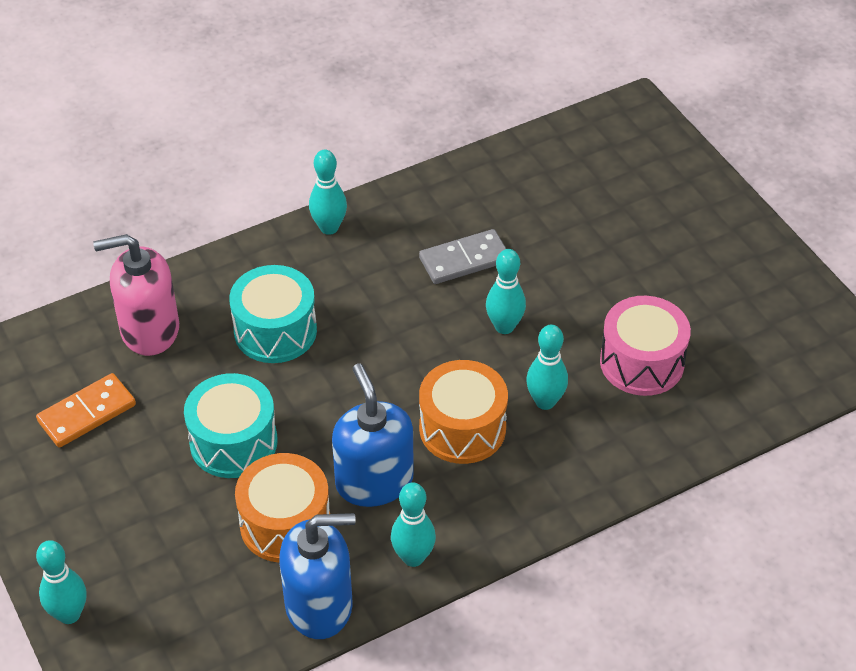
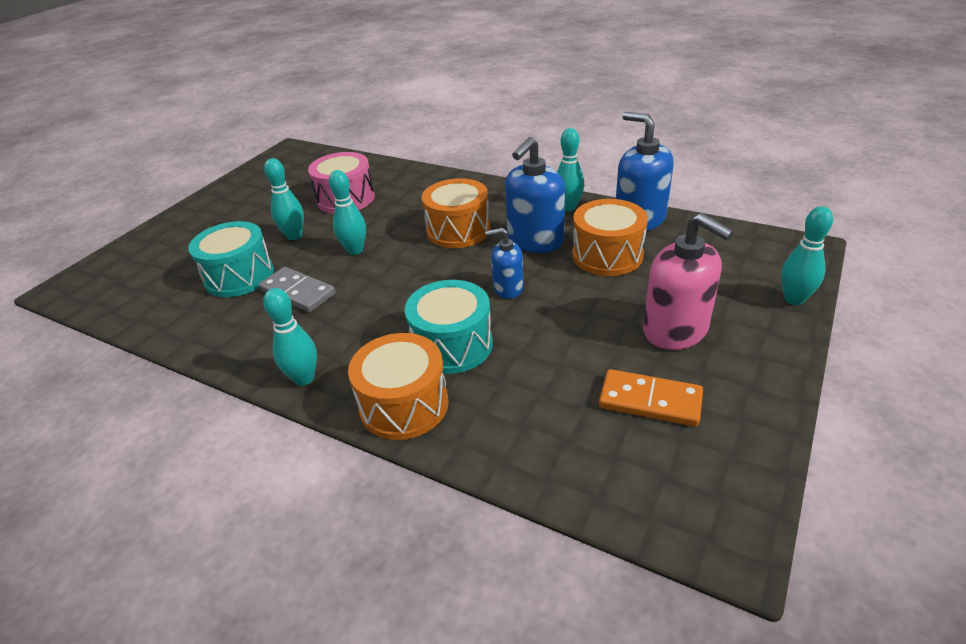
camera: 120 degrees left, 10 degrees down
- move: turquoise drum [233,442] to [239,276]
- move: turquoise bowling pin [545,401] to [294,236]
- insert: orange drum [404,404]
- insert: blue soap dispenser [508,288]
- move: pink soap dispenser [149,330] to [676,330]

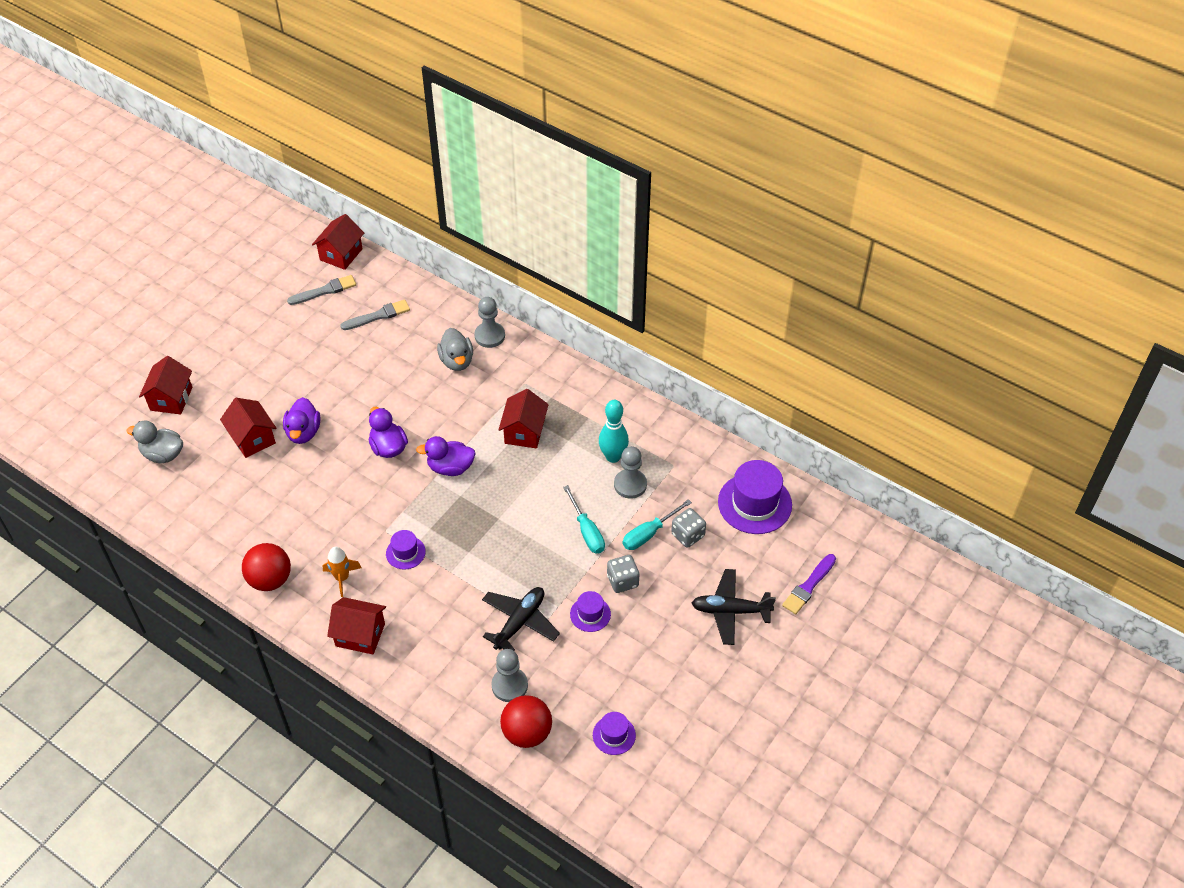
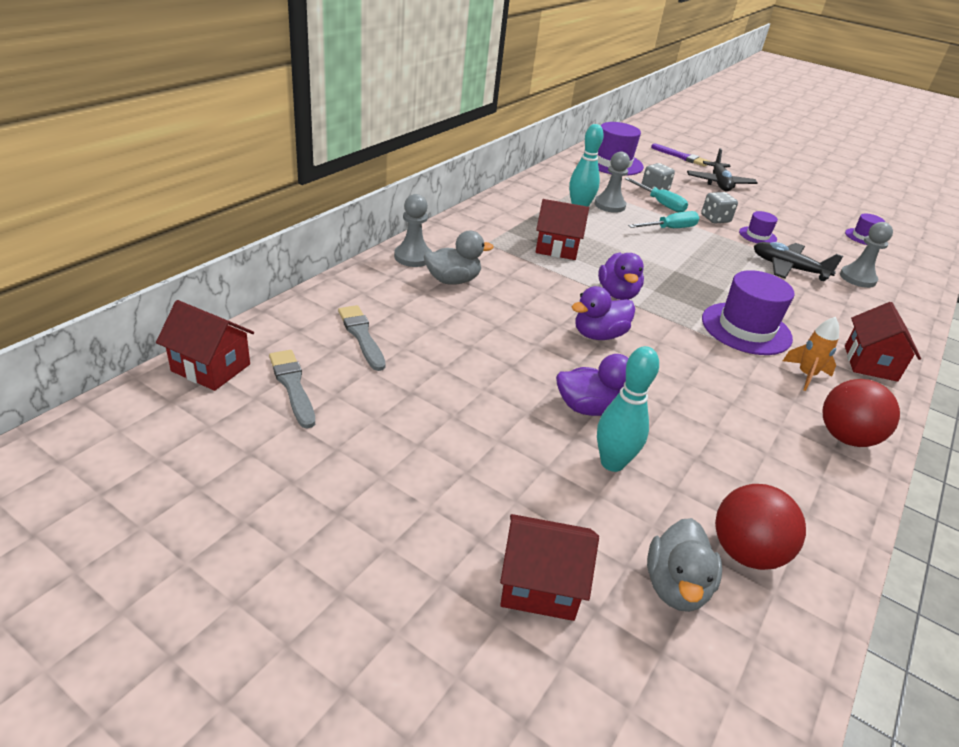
camera: 95 degrees left, 15 degrees down
- replace: red house [252,438] to turquoise bowling pin [612,463]
- resize: purple hat [405,552] = [746,328] x1.91
- move: red ball [527,733] to [745,552]

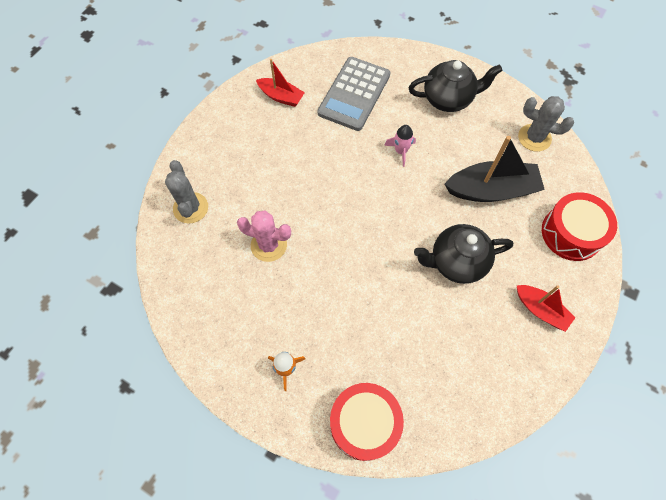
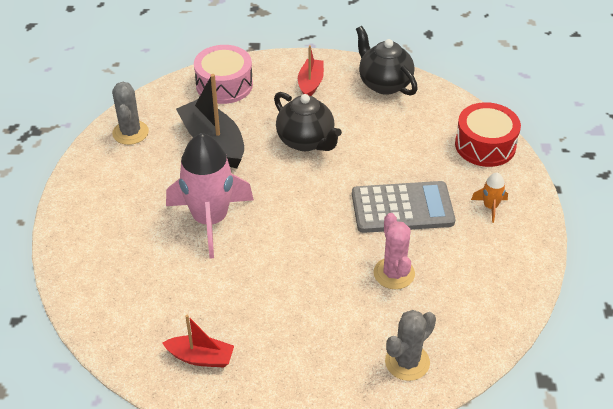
camera: 120 degrees left, 20 degrees down
- rotate: red boat [281,97] = [201,357] 105 degrees clockwise
- resize: pink rocket [400,151] = [210,220] x2.38
- recolor: red drum [571,233] to pink drum [224,85]
- move: grey calculator [354,94] to [402,208]
- move: black teapot [448,99] to [384,83]

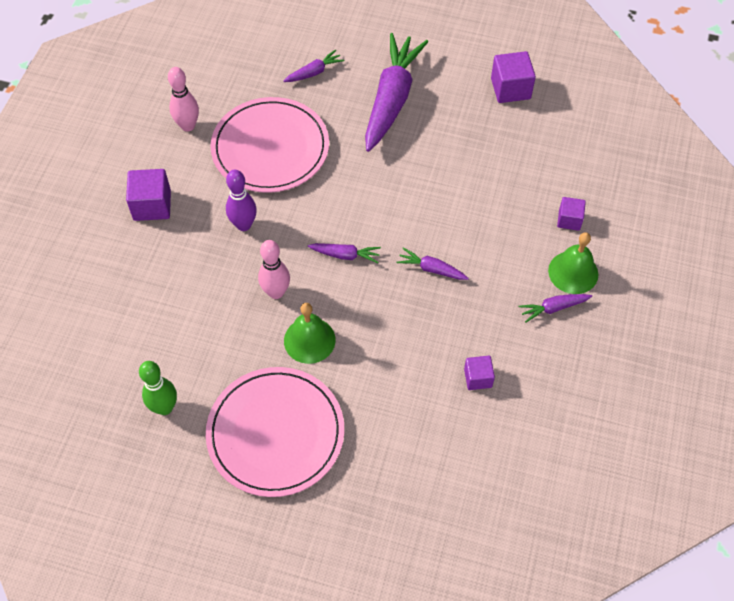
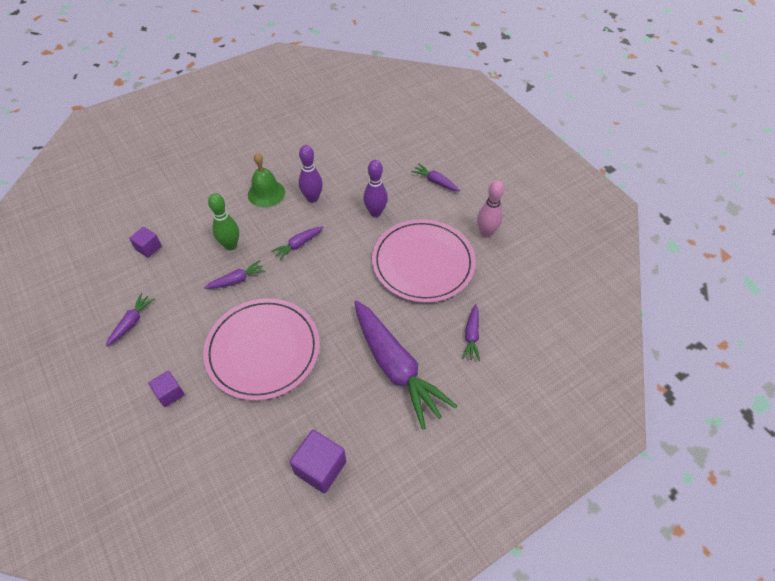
camera: 130 degrees right, 5 degrees down
- move: pink plate [275,433] to [263,350]
- move: green bowling pin [164,407] to [230,245]
- recolor: pink bowling pin [276,292] to purple bowling pin [312,198]
- replace: purple cube [152,205] to purple carrot [435,182]
- delete: green bell [573,272]

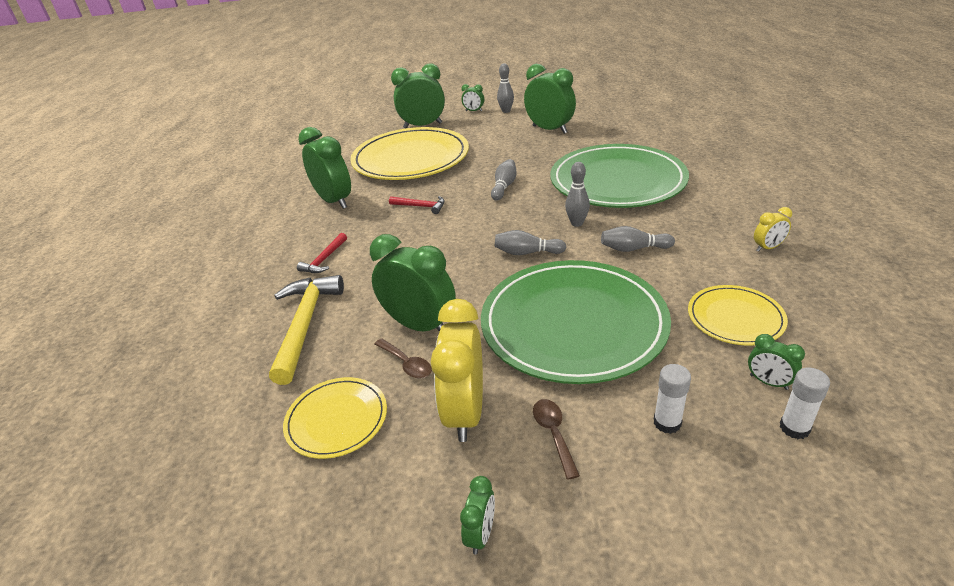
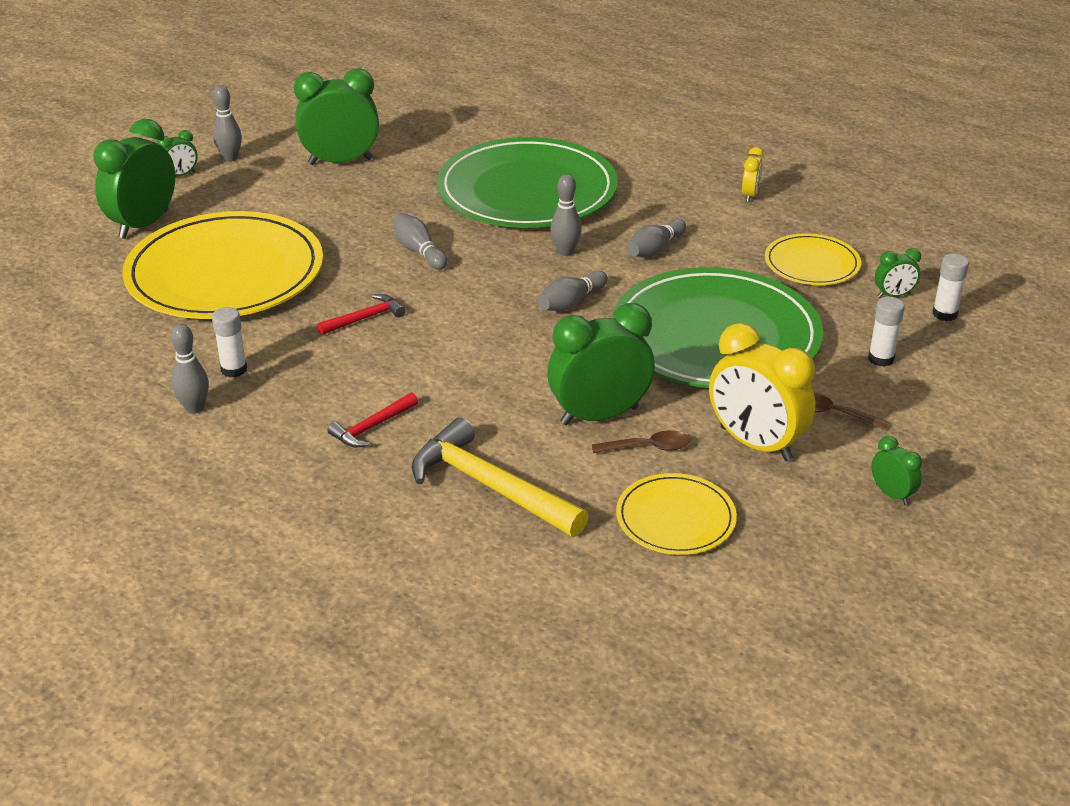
camera: 55 degrees left, 0 degrees up
- insert: grey bowling pin [194,408]
- replace: green clock [334,201] to white glue stick [234,369]
- rotate: red hammer [324,259] = [372,427] 75 degrees clockwise

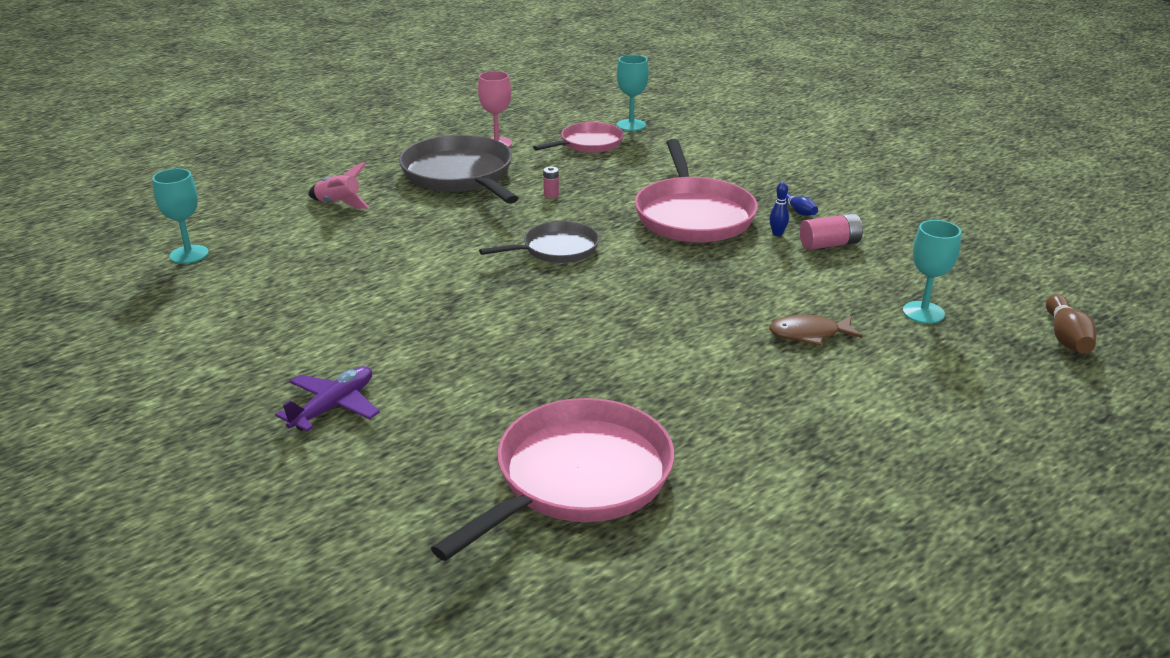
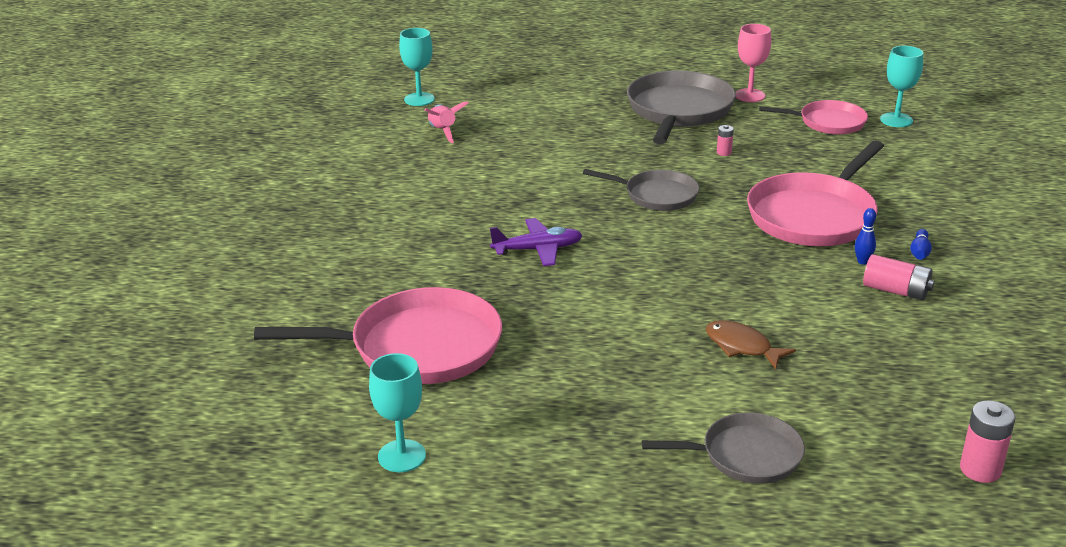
camera: 45 degrees right, 0 degrees up
- move: turquoise goblet [923,312] to [402,456]
- move: pink rocket [339,204] to [443,132]
- move: purple plane [333,407] to [538,250]
- insert: grey pan [746,455]
- replace: brown bowling pin [1066,337] to pink battery [980,469]

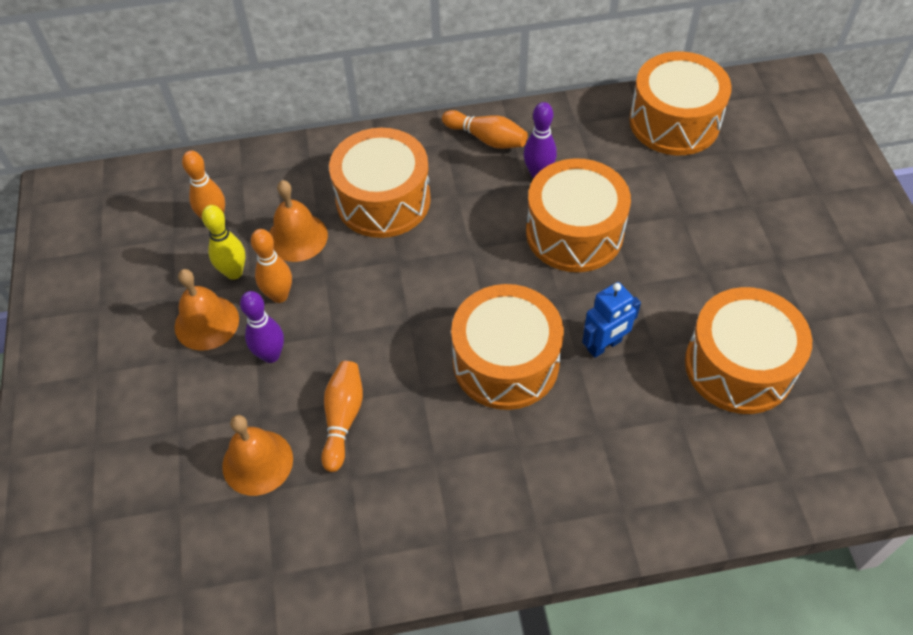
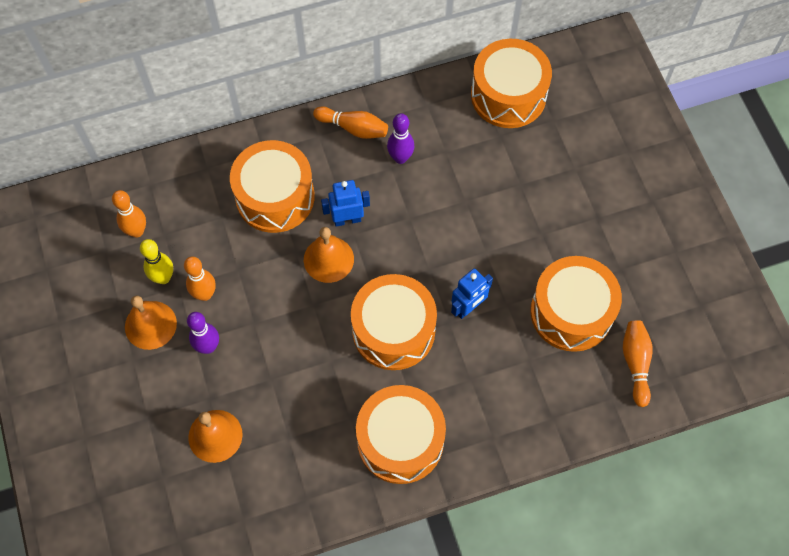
camera: 10 degrees left, 10 degrees up
- move: orange bell [297,237] to [328,259]
- insert: blue robot [347,219]
- move: orange drum [574,232] to [400,441]
- move: orange bowling pin [343,418] to [635,363]

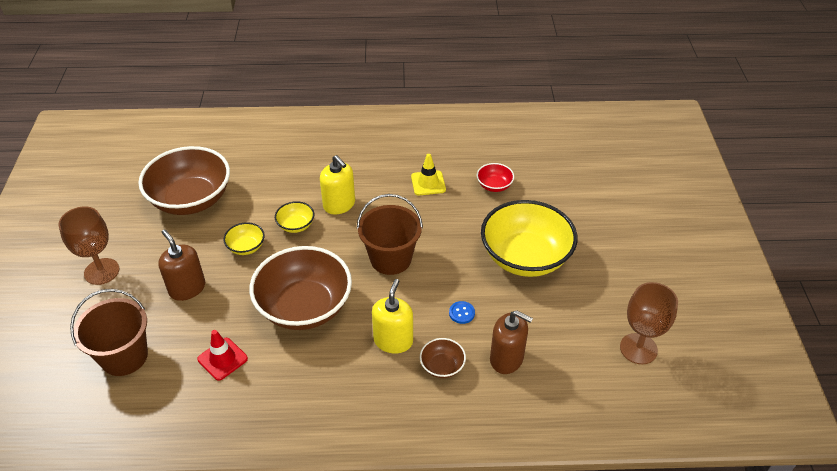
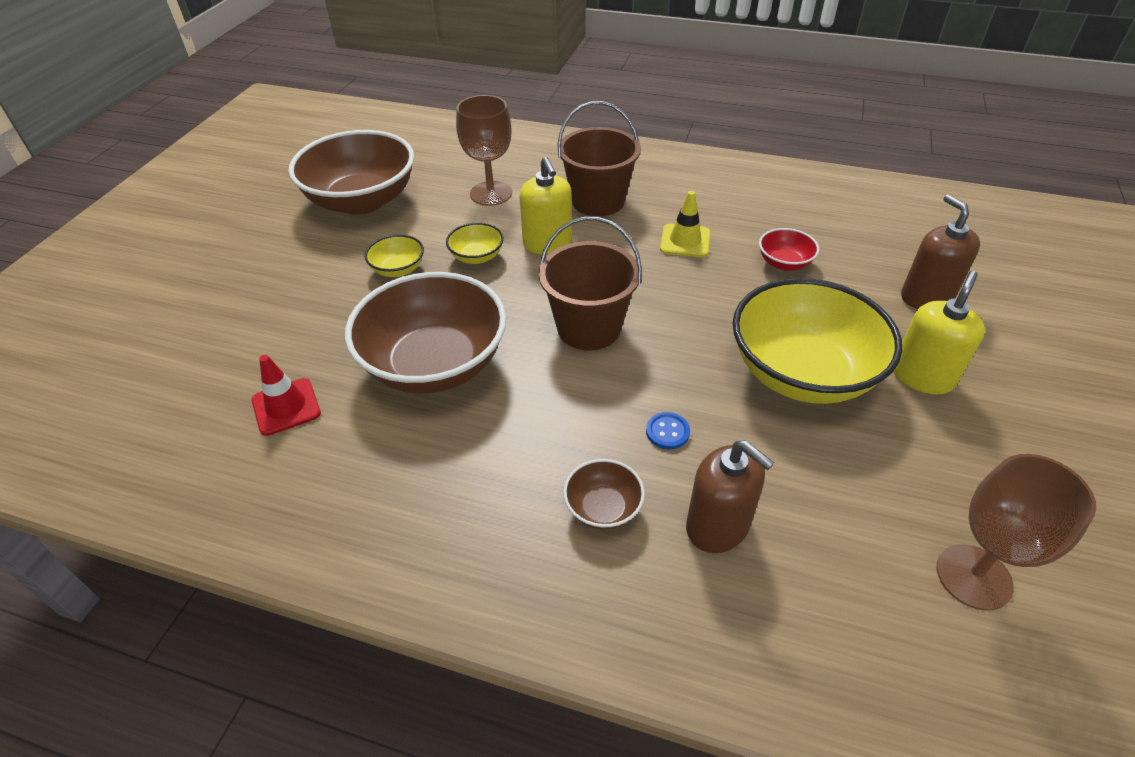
camera: 20 degrees right, 0 degrees up
- move: brown goblet [101,271] to [491,193]
- move: brown bucket [124,356] to [598,201]
- move: yellow soap dispenser [393,341] to [922,376]
- move: brown soap dispenser [187,288] to [926,297]

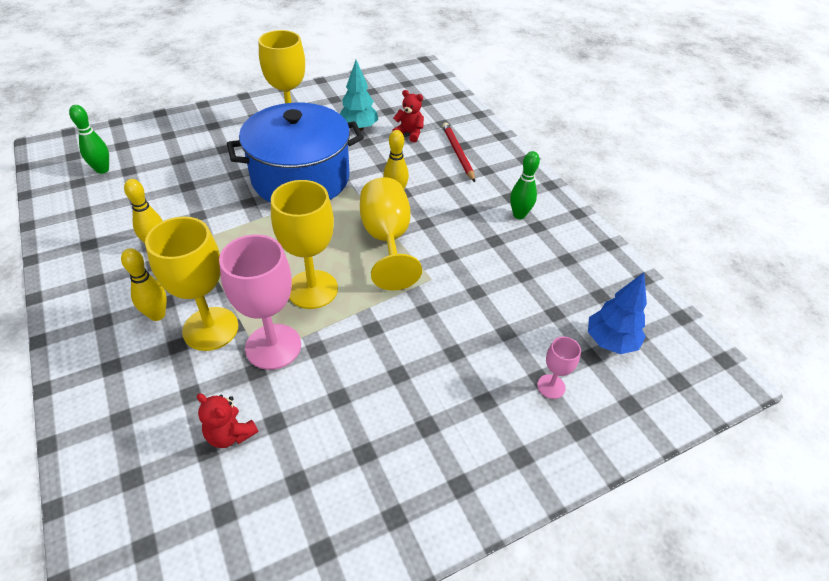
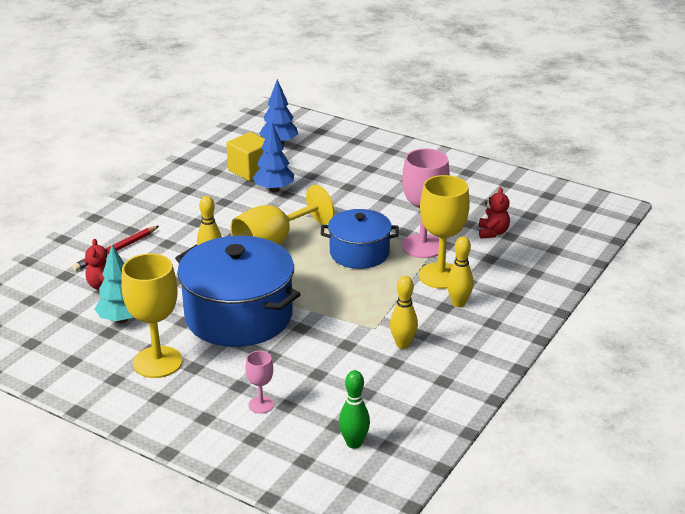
camera: 120 degrees left, 15 degrees down
- insert: yellow cube [250,170]
- move: pink goblet [551,386] to [261,405]
- insert: blue tree [274,189]
- replace: yellow goblet [312,289] to blue pot [359,253]
- delete: green bowling pin [519,215]

